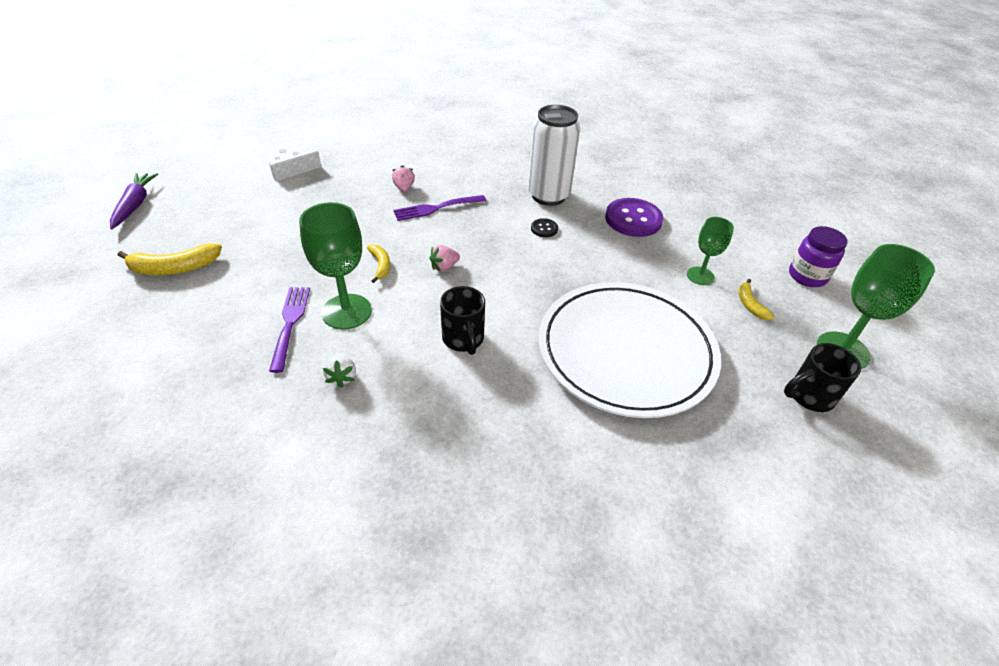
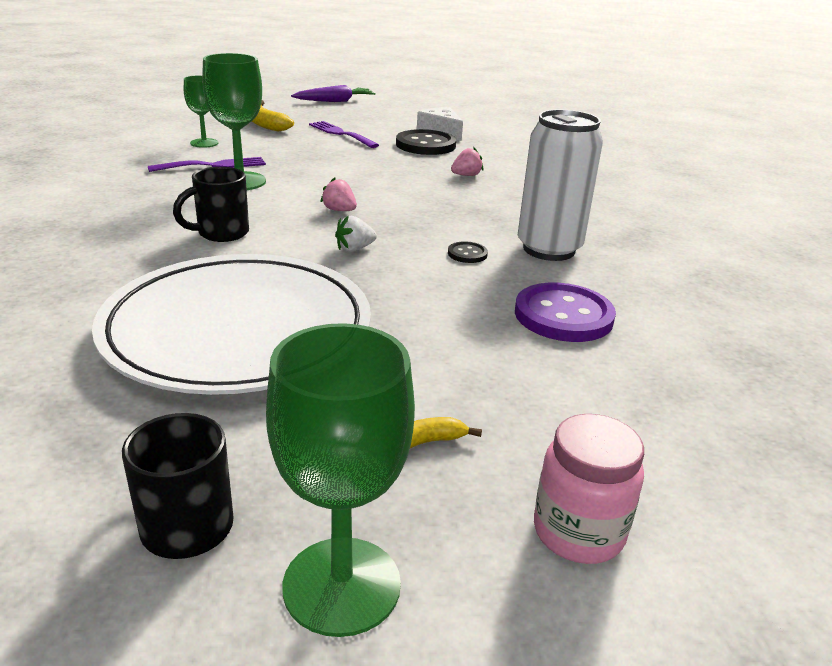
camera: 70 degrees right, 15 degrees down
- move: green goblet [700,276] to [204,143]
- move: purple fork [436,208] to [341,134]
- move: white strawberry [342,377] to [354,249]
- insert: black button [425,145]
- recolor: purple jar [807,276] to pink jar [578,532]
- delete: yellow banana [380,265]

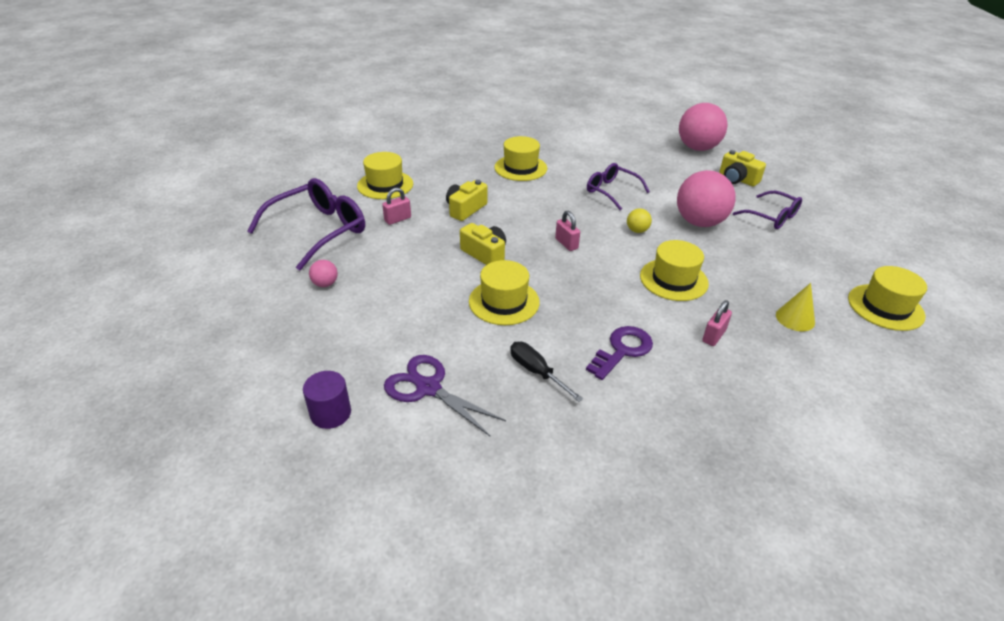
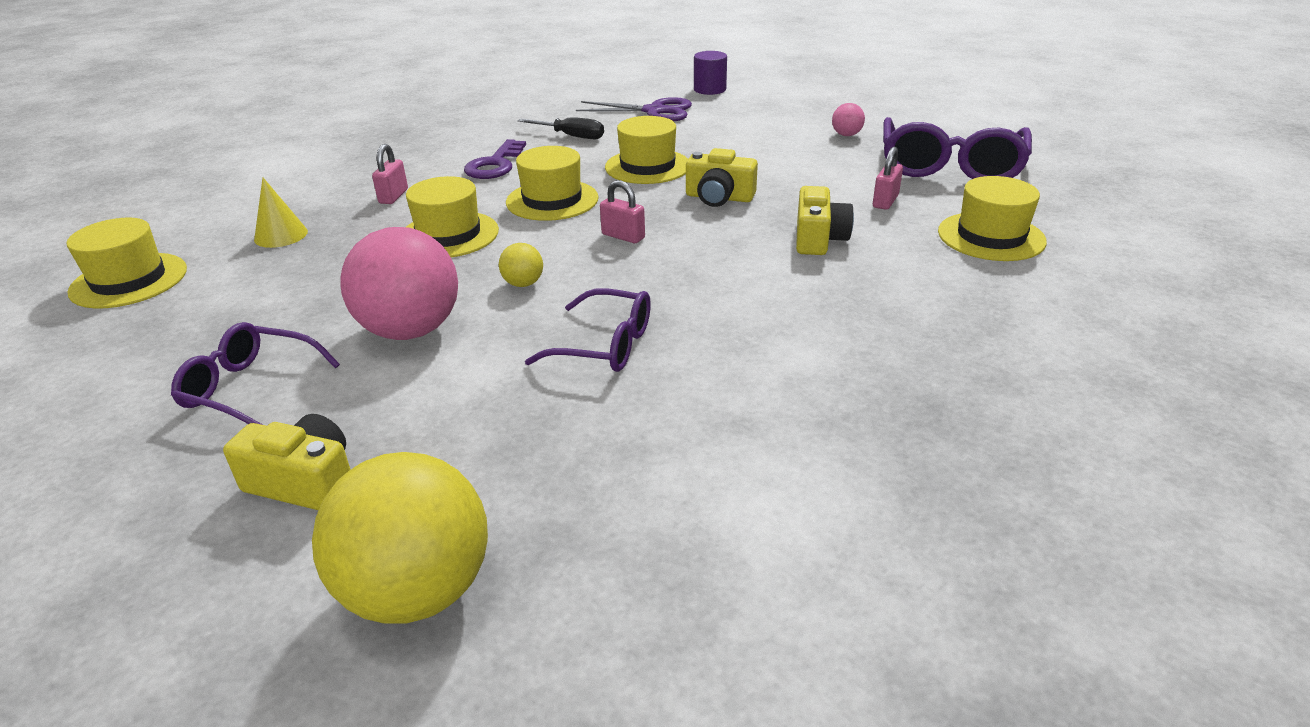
camera: 155 degrees right, 5 degrees down
- recolor: pink ball [697,148] to yellow ball [418,591]
- move: yellow hat [520,168] to [552,200]

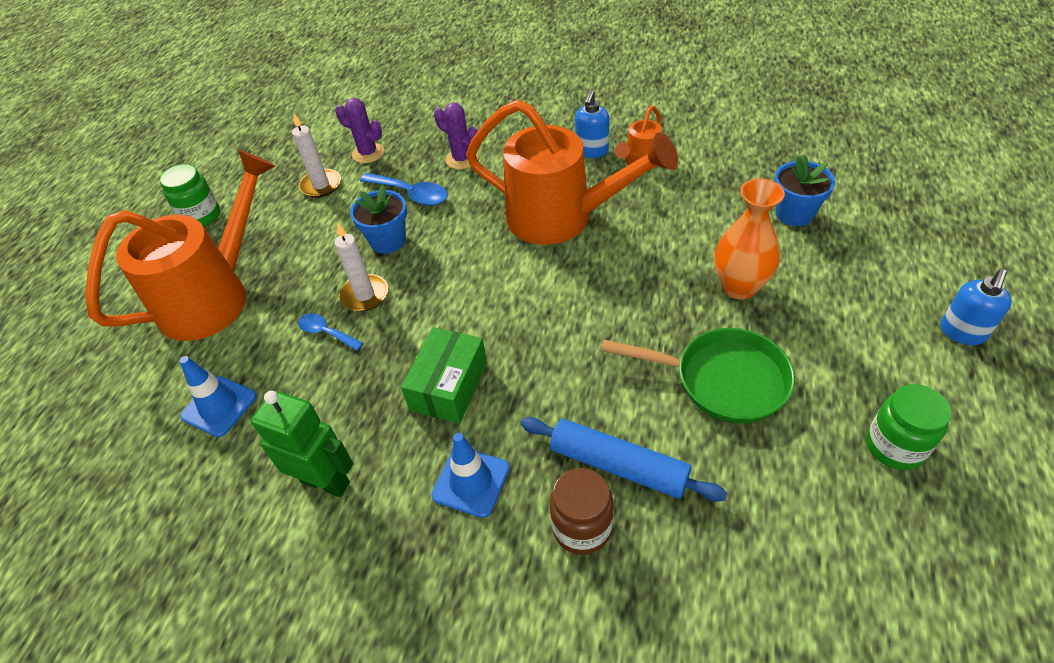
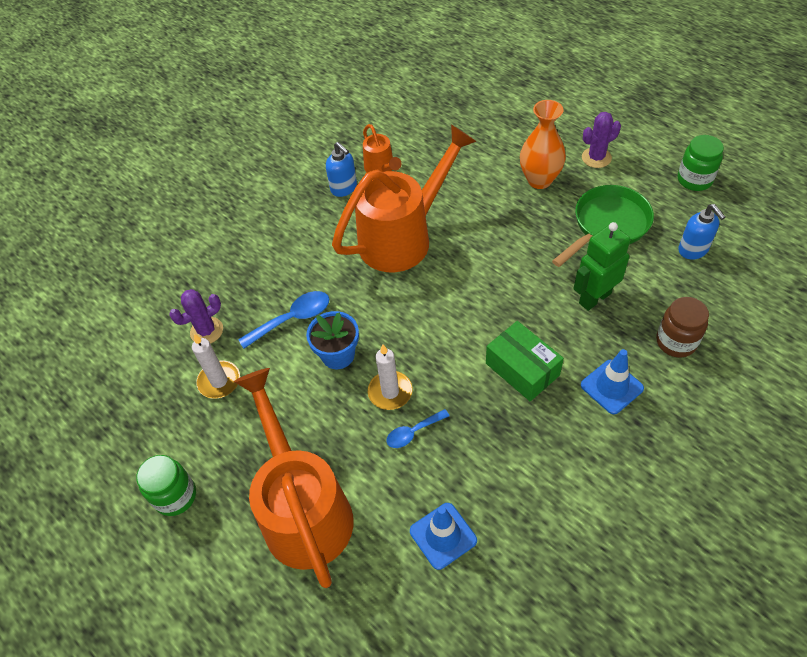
camera: 60 degrees left, 5 degrees up
- move: green robot [326,481] to [594,298]
- move: purple cactus [462,159] to [596,158]
- move: blue soap dispenser [962,332] to [693,250]
- delete: blue rolling pin [618,465]
- delete: blue flower pot [794,213]

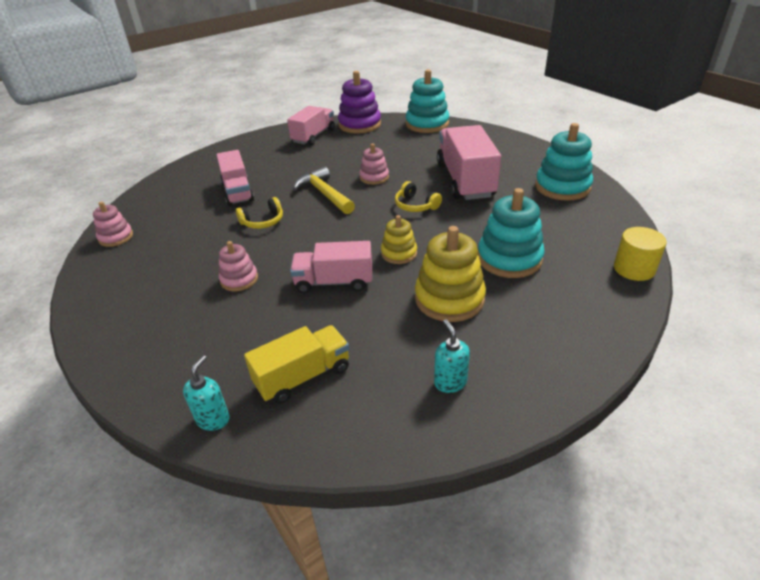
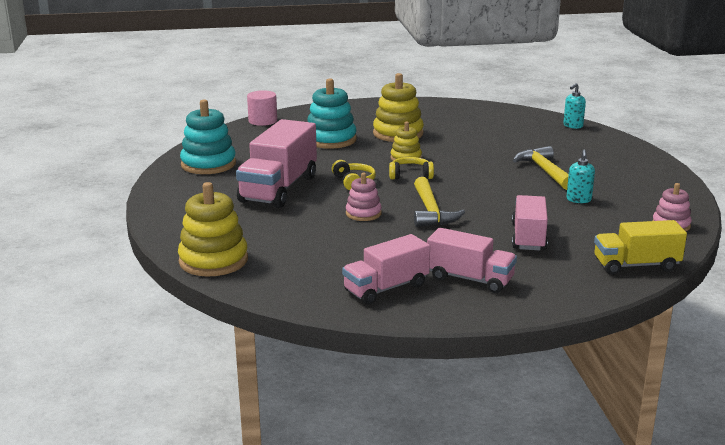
camera: 155 degrees left, 15 degrees down
- recolor: turquoise stacking toy [427,124] to yellow stacking toy [213,260]
- recolor: yellow cylinder [634,269] to pink cylinder [263,121]
- move: yellow headphones [263,221] to [410,175]
- move: pink truck [334,282] to [470,279]
- replace: pink stacking toy [239,279] to yellow hammer [545,171]
- move: turquoise soap dispenser [450,382] to [578,200]
- move: yellow truck [303,376] to [636,265]
- delete: purple stacking toy [359,124]

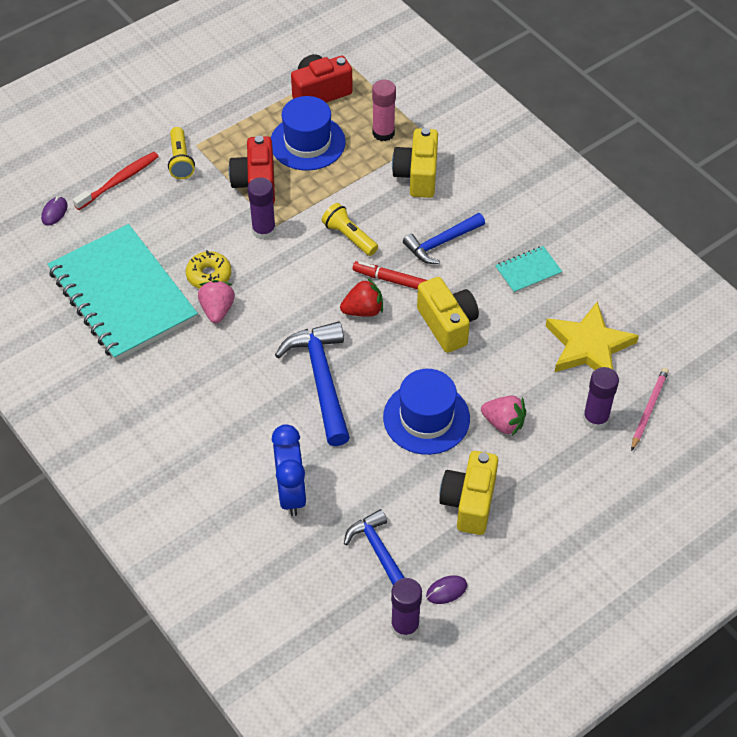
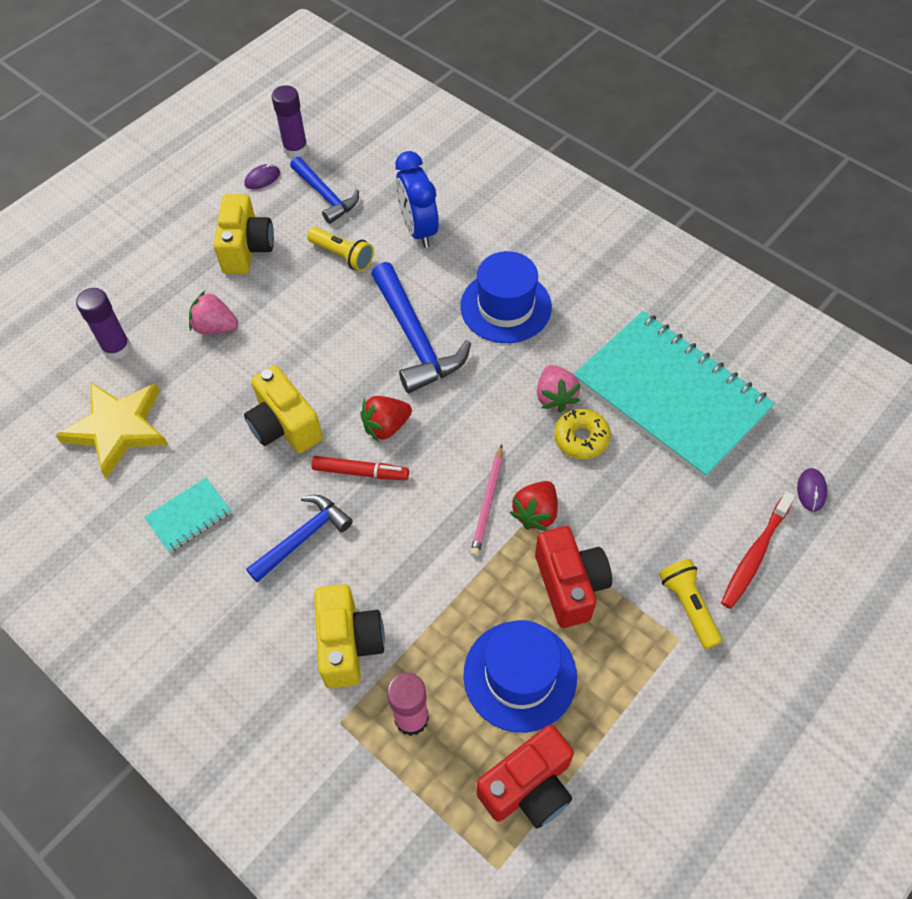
camera: 170 degrees right, 5 degrees up
- move: yellow flashlight [349,237] to [342,256]
- move: blue hat [426,418] to [505,307]
- move: pink pencil [648,409] to [488,503]
- replace: purple glue stick [264,230] to red strawberry [535,513]

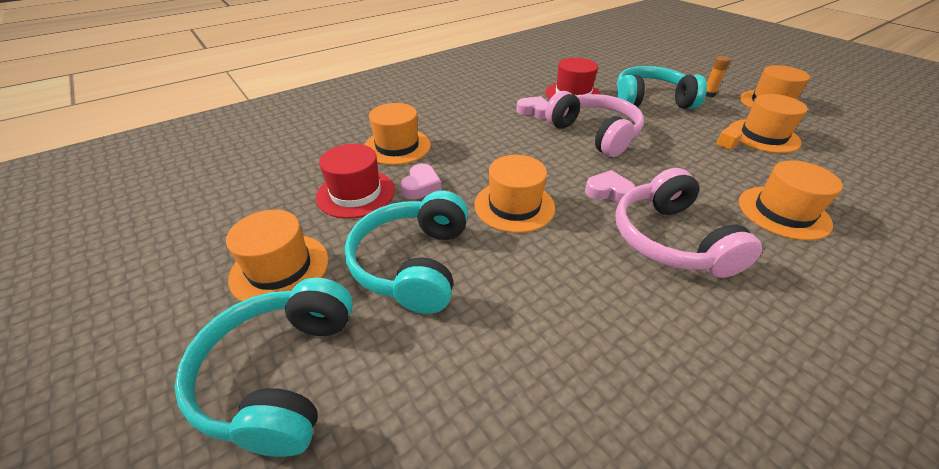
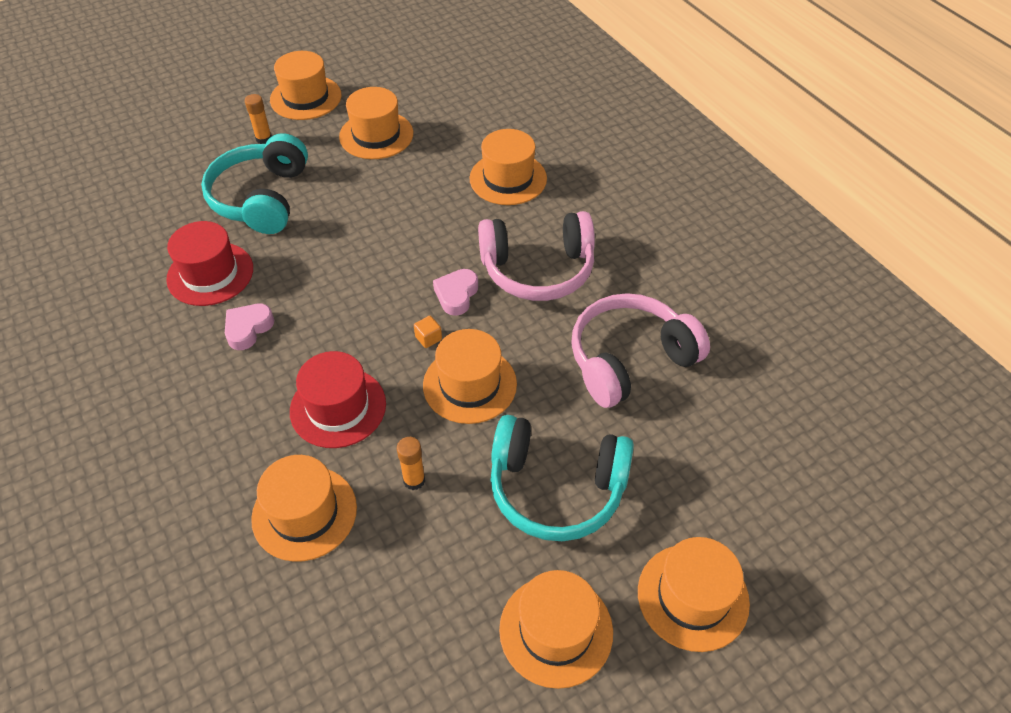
camera: 85 degrees left, 10 degrees up
- move: red hat [356,193] to [338,407]
- replace: pink heart [421,186] to orange glue stick [414,480]
- move: orange cube [726,145] to [428,338]
- move: pink headphones [594,134] to [629,359]
- replace: turquoise headphones [281,374] to orange hat [693,597]

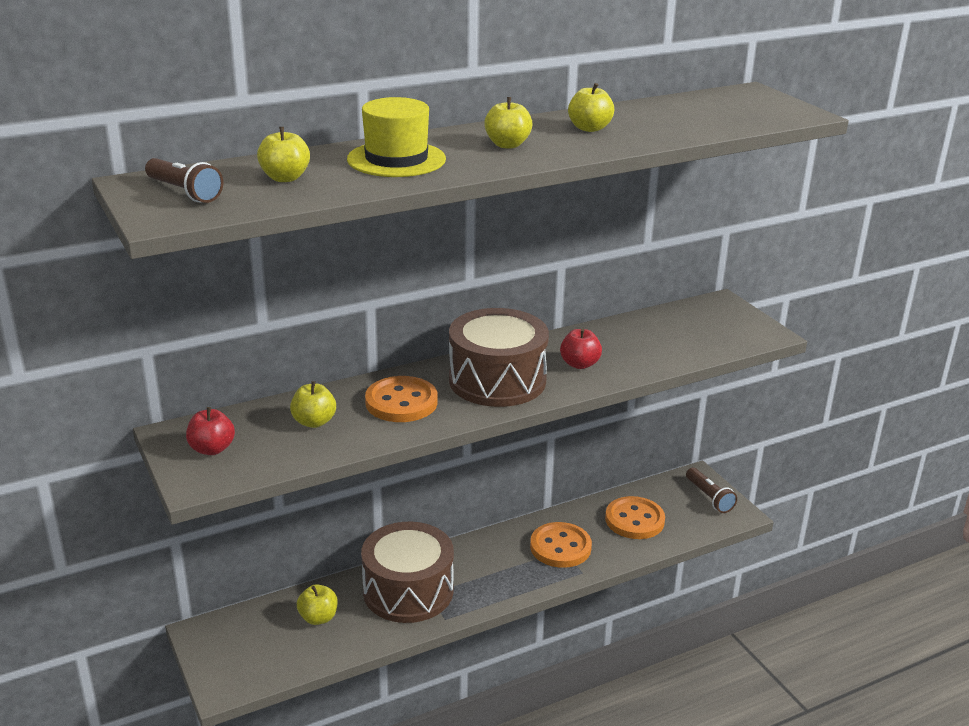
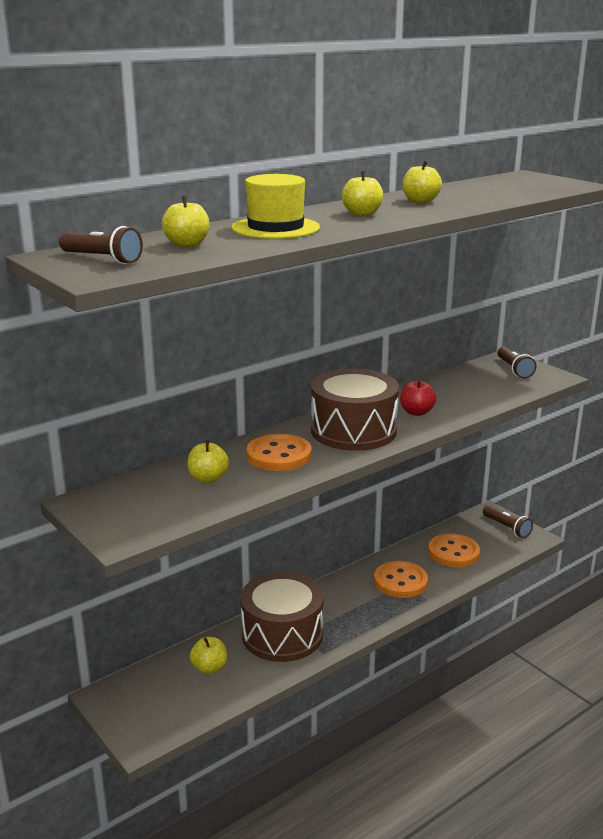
camera: 10 degrees left, 5 degrees down
- insert: brown flashlight [514,369]
- delete: red apple [212,449]

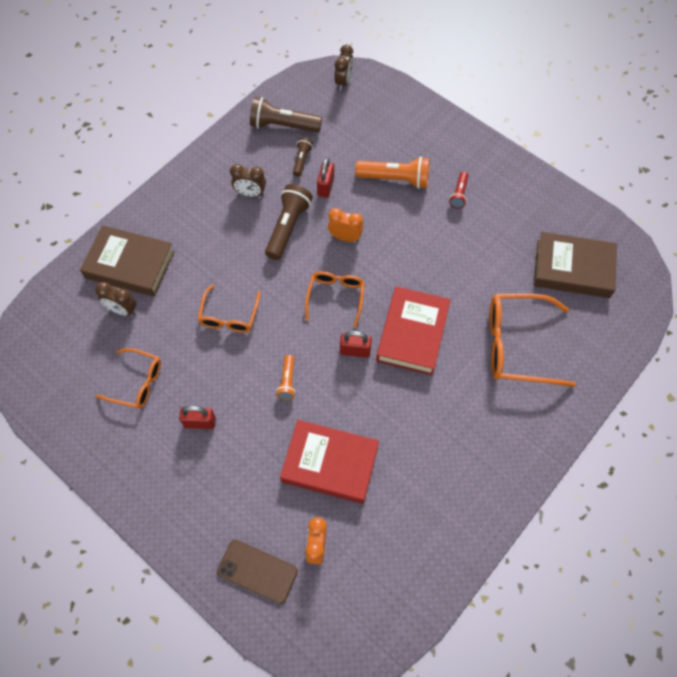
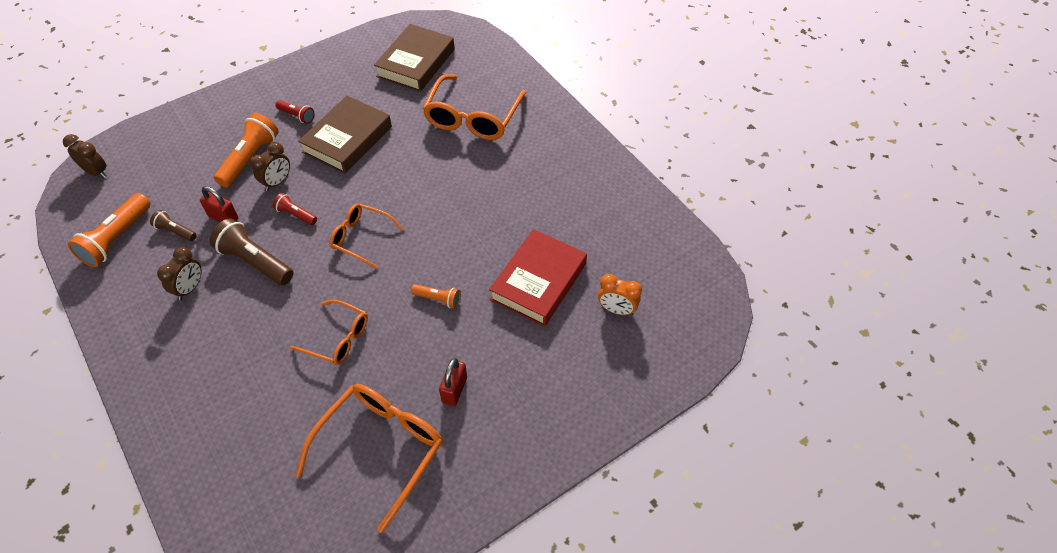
camera: 75 degrees left, 10 degrees down
- recolor: brown flashlight [283,126] to orange flashlight [116,239]
- move: brown clock [122,310] to [277,182]
- replace: orange clock [345,237] to red flashlight [296,215]
- resize: orange glasses [137,383] = [381,448] x1.66
- move: brown book [130,265] to [347,139]
- delete: brown phone [257,571]
- delete: red padlock [355,351]
- delete: red book [412,333]

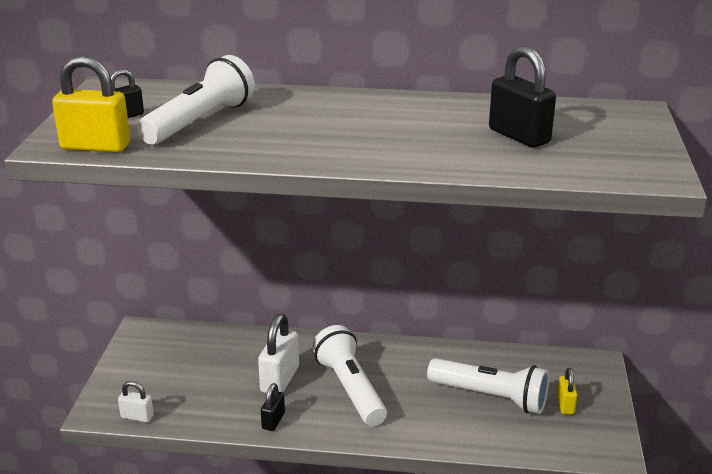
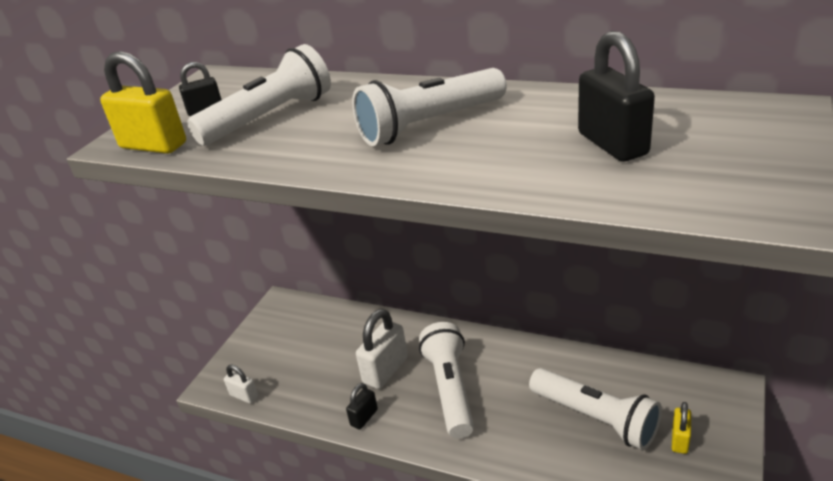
camera: 20 degrees right, 5 degrees up
- insert: white flashlight [430,125]

